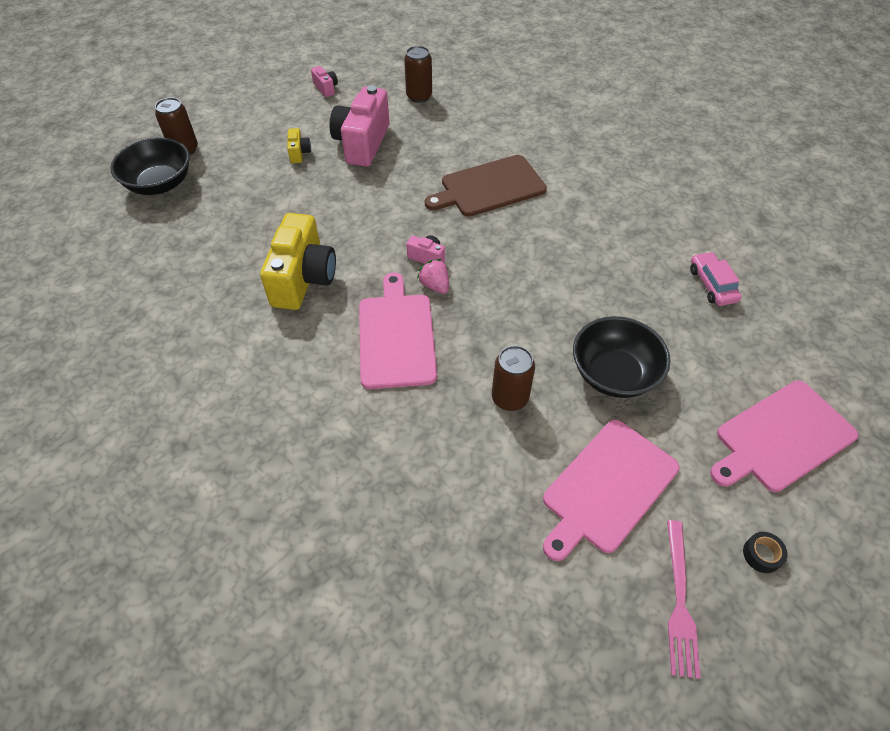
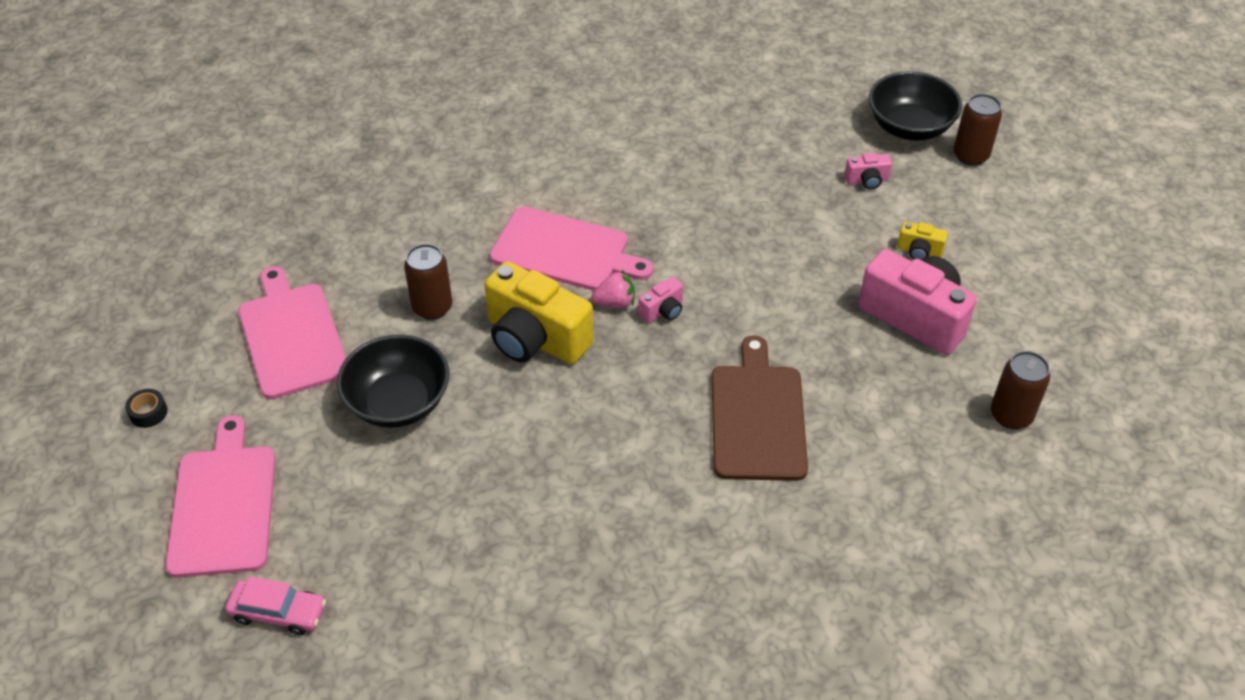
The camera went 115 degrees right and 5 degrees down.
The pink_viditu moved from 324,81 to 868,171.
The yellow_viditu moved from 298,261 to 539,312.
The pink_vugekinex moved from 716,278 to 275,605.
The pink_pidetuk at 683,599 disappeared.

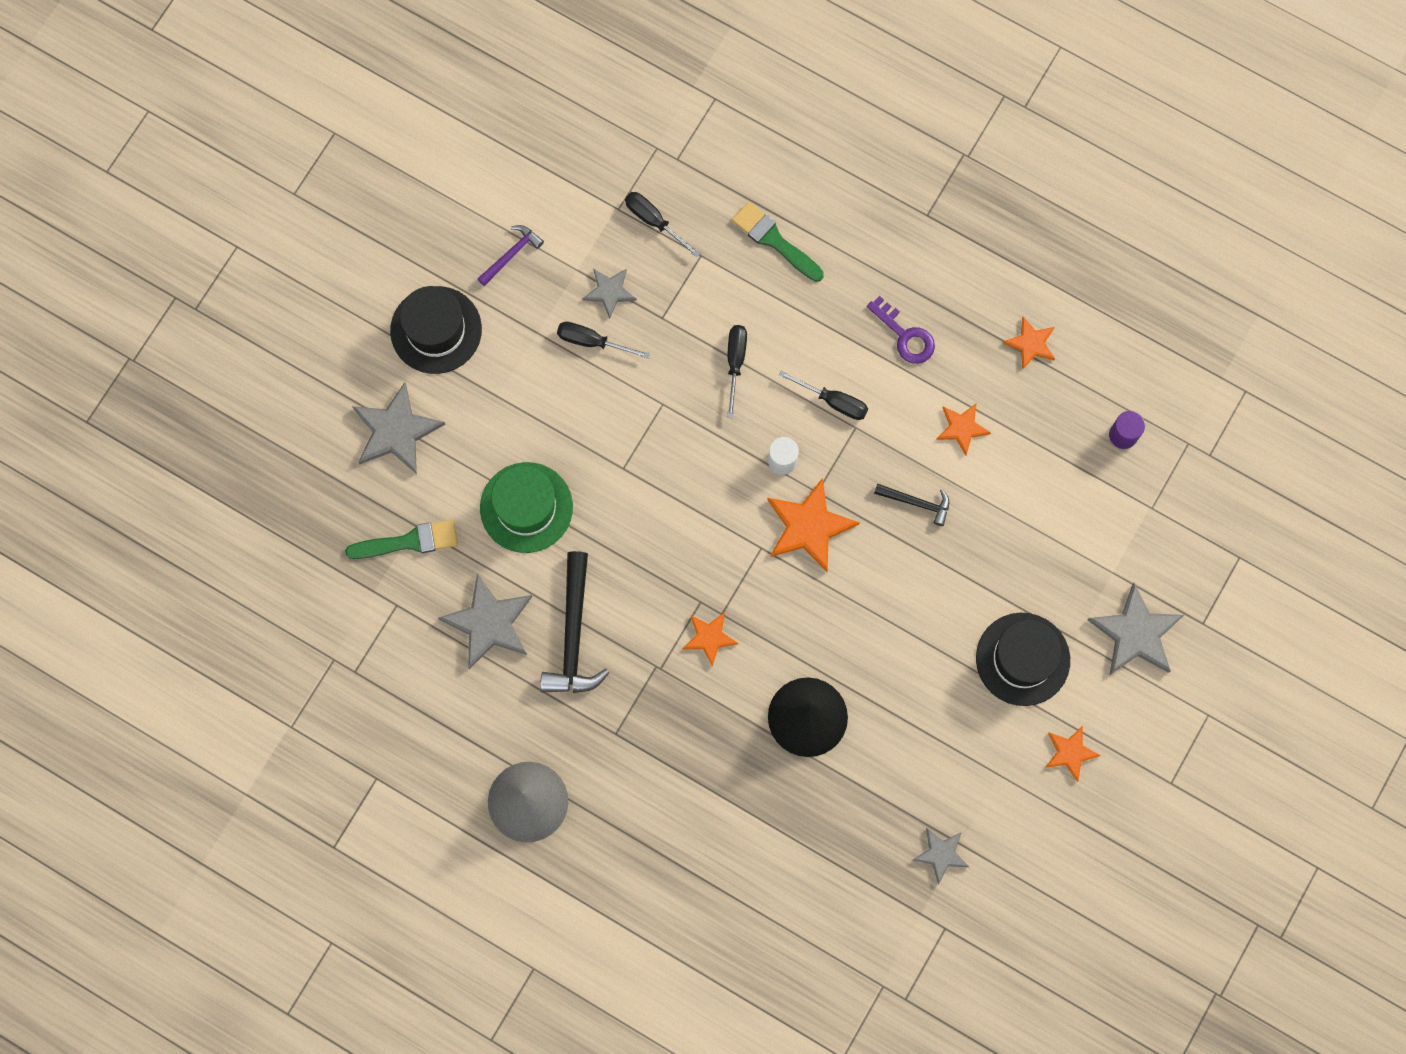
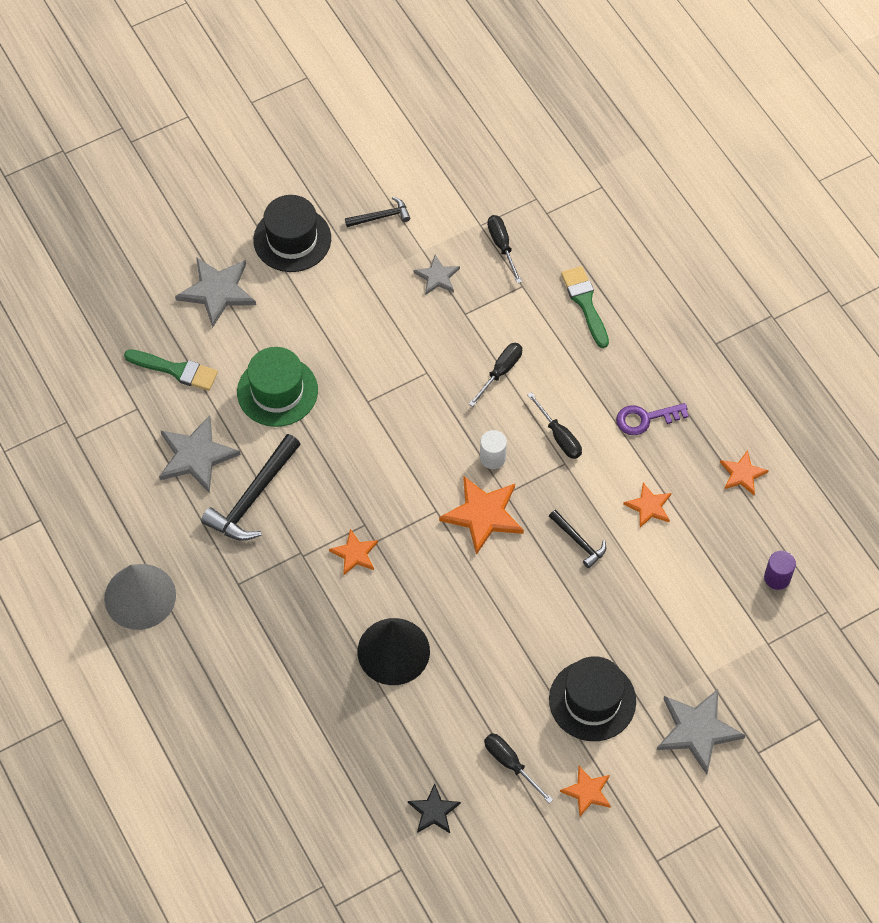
The camera went 30 degrees right and 15 degrees down.
The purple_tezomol at 510,255 became the black_tezomol at 377,212.
The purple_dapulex at 901,330 turned 90 degrees clockwise.
The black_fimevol moved from 603,340 to 518,768.
The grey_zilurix at 941,856 became the black_zilurix at 434,808.

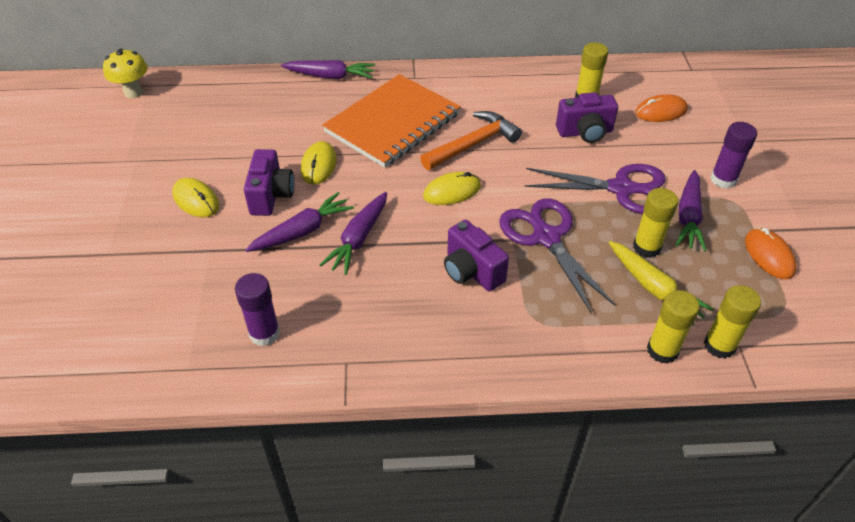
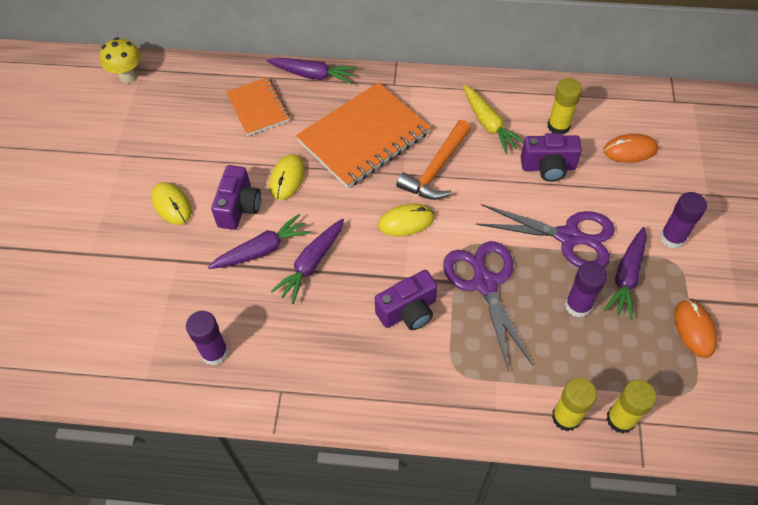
The camera went 10 degrees right and 10 degrees up.
The orange_tezomol at 471,140 turned 150 degrees clockwise.
The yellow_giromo at 655,223 became the purple_giromo at 586,290.
The purple_viditu at 476,255 turned 90 degrees counterclockwise.
The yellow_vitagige moved from 661,283 to 493,119.
The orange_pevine at 258,106 appeared.

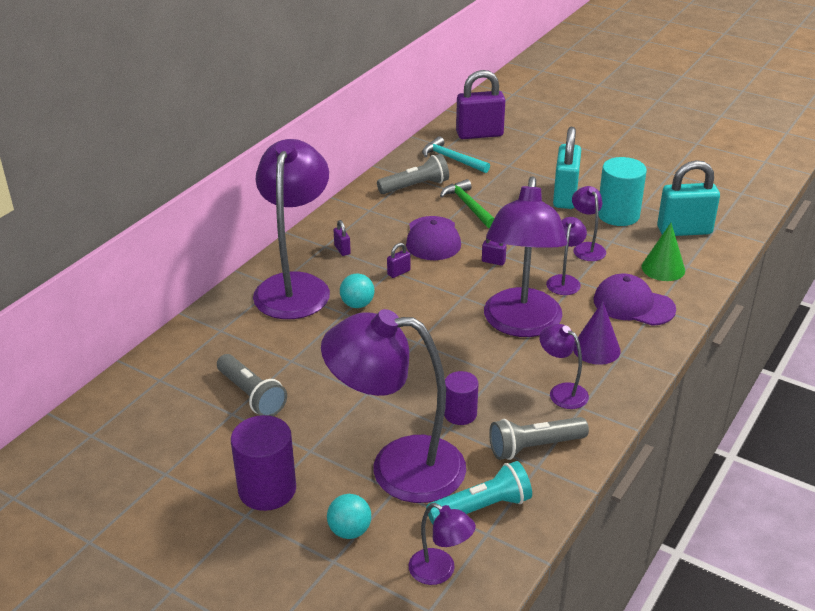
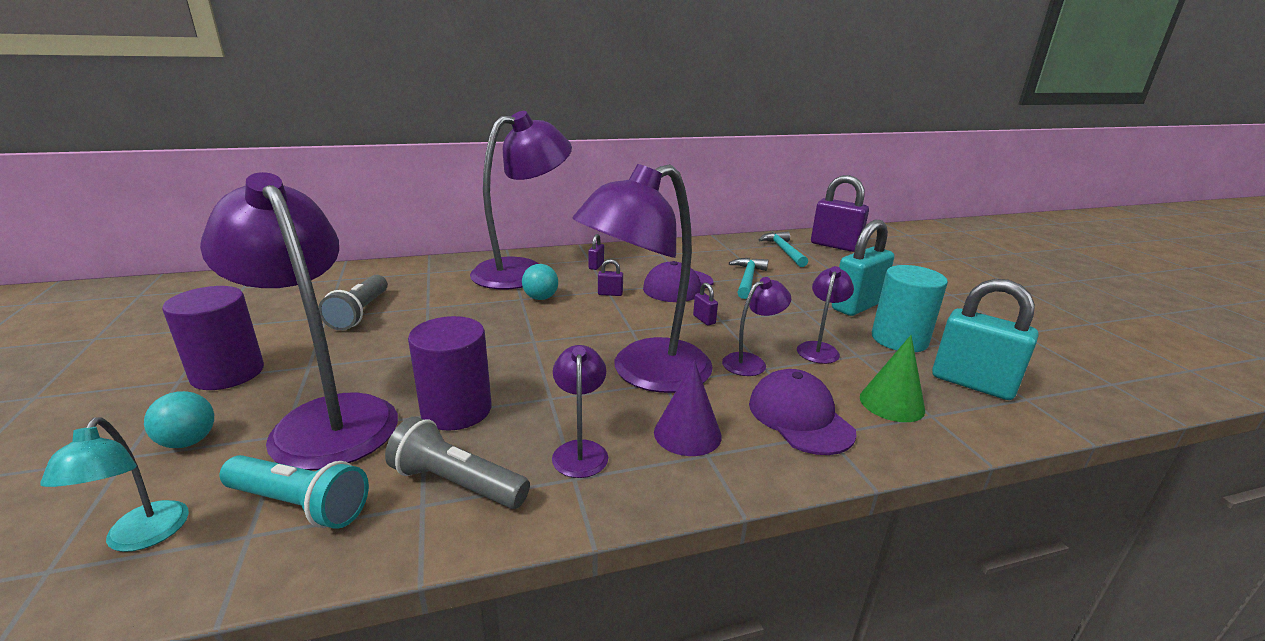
The camera went 40 degrees right and 10 degrees down.
The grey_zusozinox at 413,174 disappeared.
The green_tezomol at 467,203 became the turquoise_tezomol at 748,278.
The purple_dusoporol at 461,398 changed to 1.62 times the size.
The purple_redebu at 442,544 became the turquoise_redebu at 114,484.

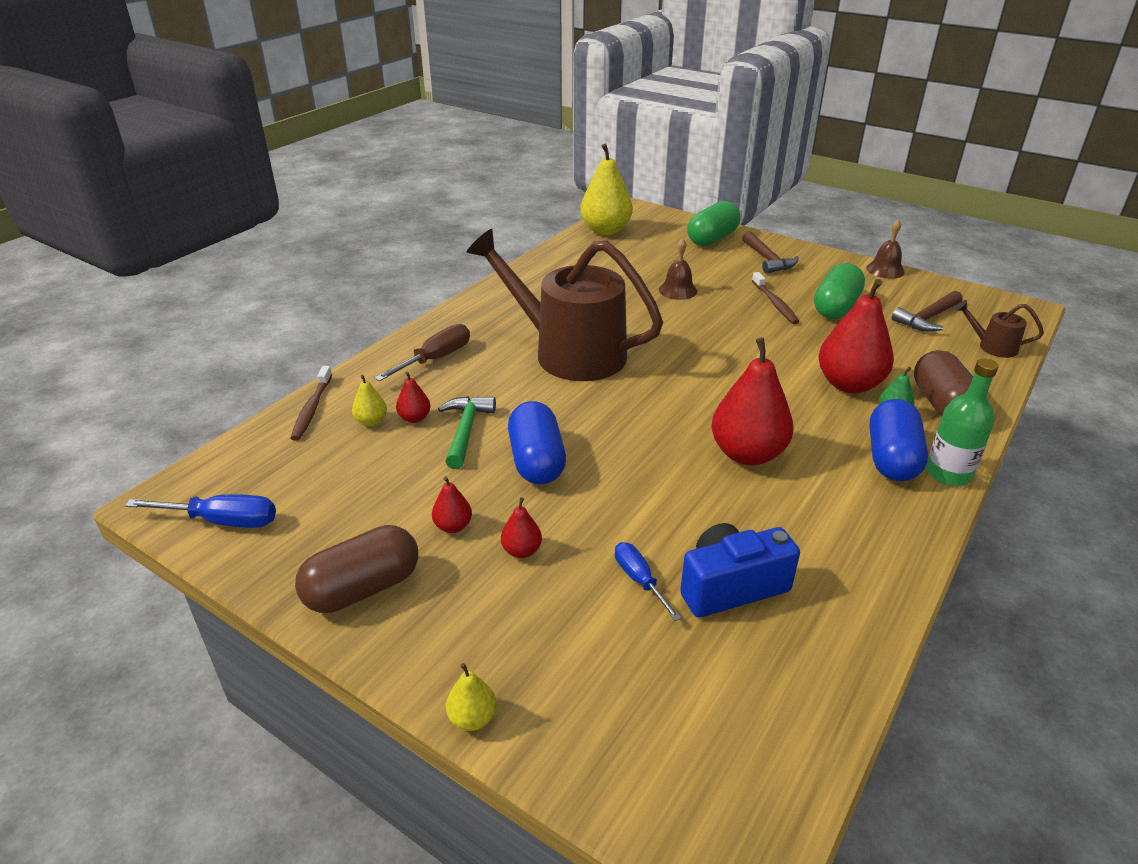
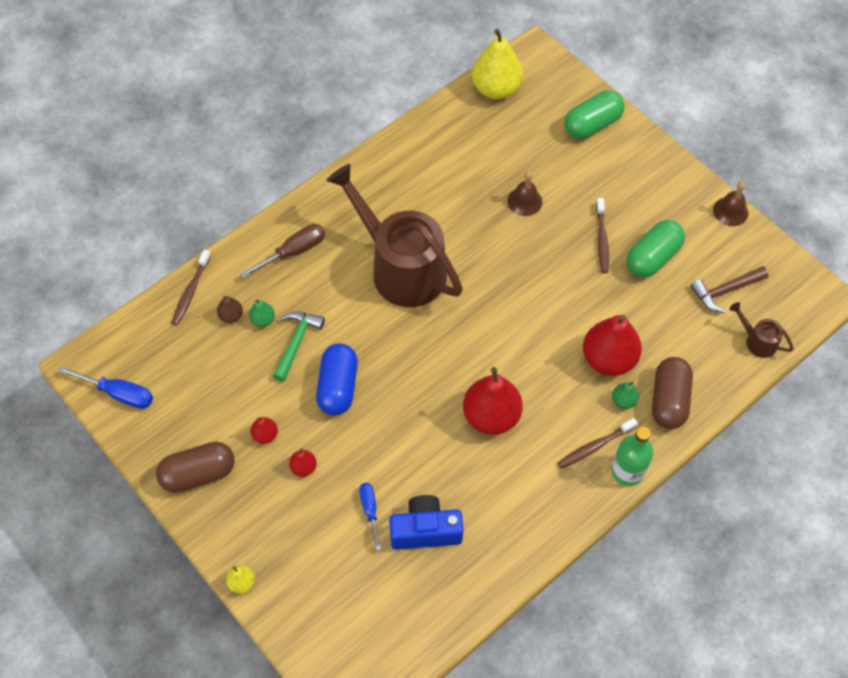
The camera went 15 degrees right and 25 degrees up.
The brown_tezomol at 770,252 disappeared.
The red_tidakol at 413,397 became the green_tidakol at 262,313.
The yellow_tidakol at 369,400 became the brown_tidakol at 230,309.
The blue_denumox at 898,440 was replaced by the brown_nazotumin at 597,443.

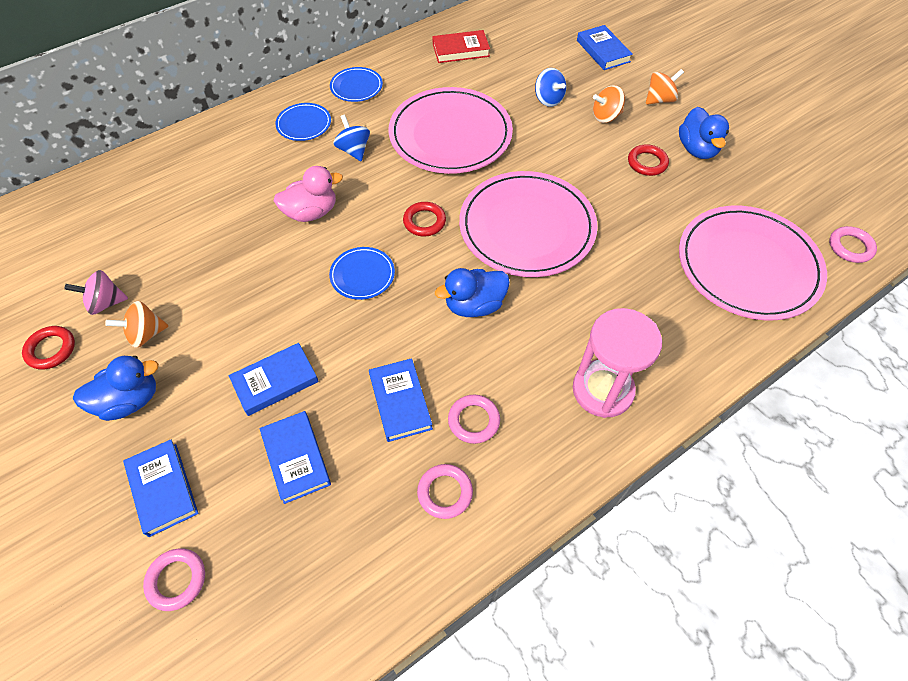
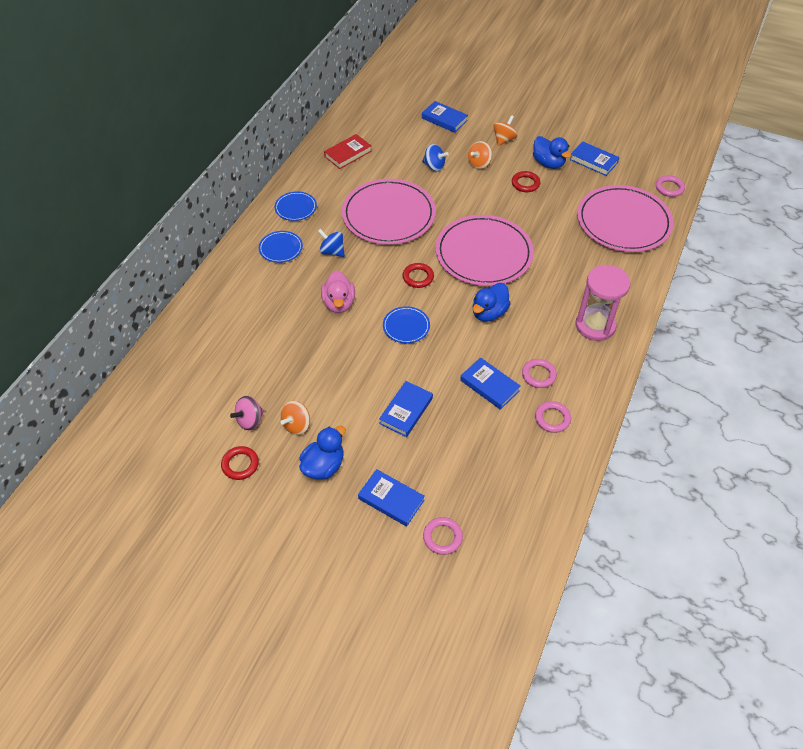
The camera went 30 degrees left and 5 degrees down.
The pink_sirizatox at 308,194 turned 135 degrees clockwise.
The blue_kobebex moved from 295,457 to 594,158.

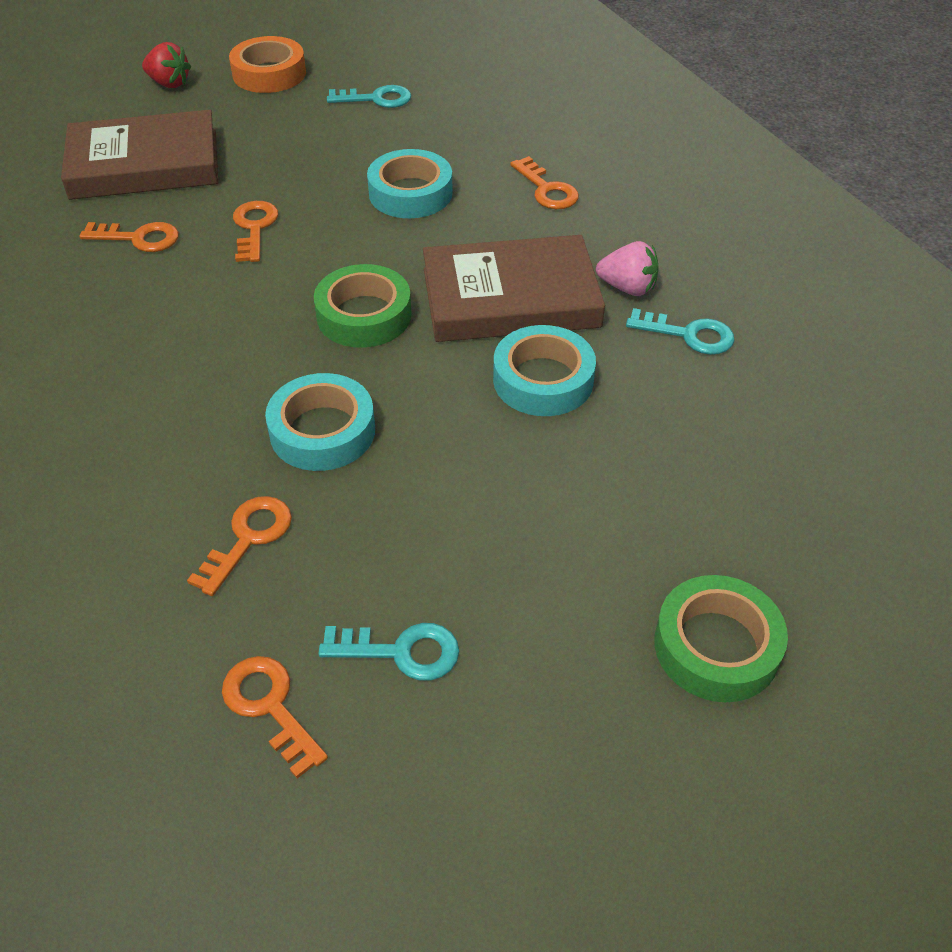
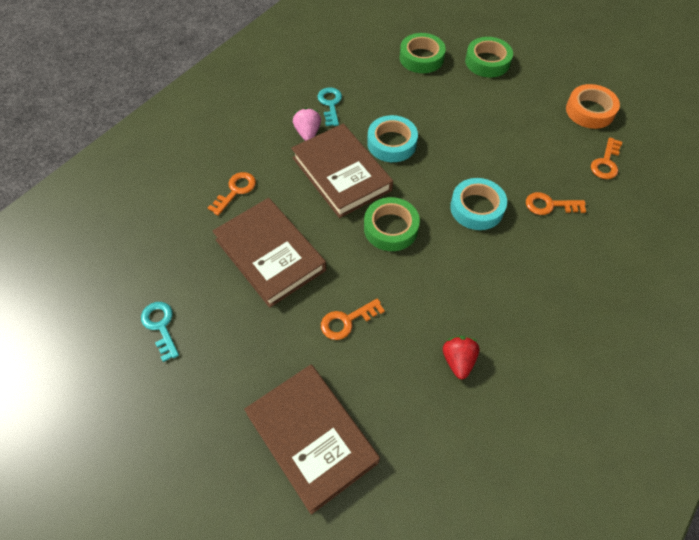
The camera went 115 degrees left and 10 degrees up.
The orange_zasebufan moved from 267,64 to 593,106.
The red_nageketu moved from 166,65 to 461,357.
The turquoise_zasebufan at 410,183 was replaced by the brown_kobebex at 269,253.
The orange_dapulex at 129,237 disappeared.
The turquoise_dapulex at 388,652 disappeared.
The green_zasebufan at 423,53 appeared.

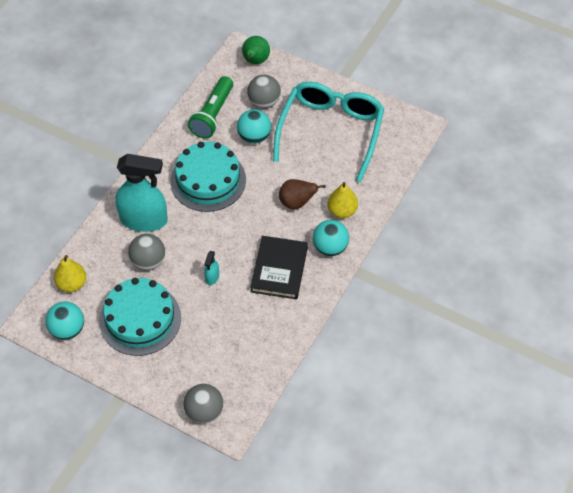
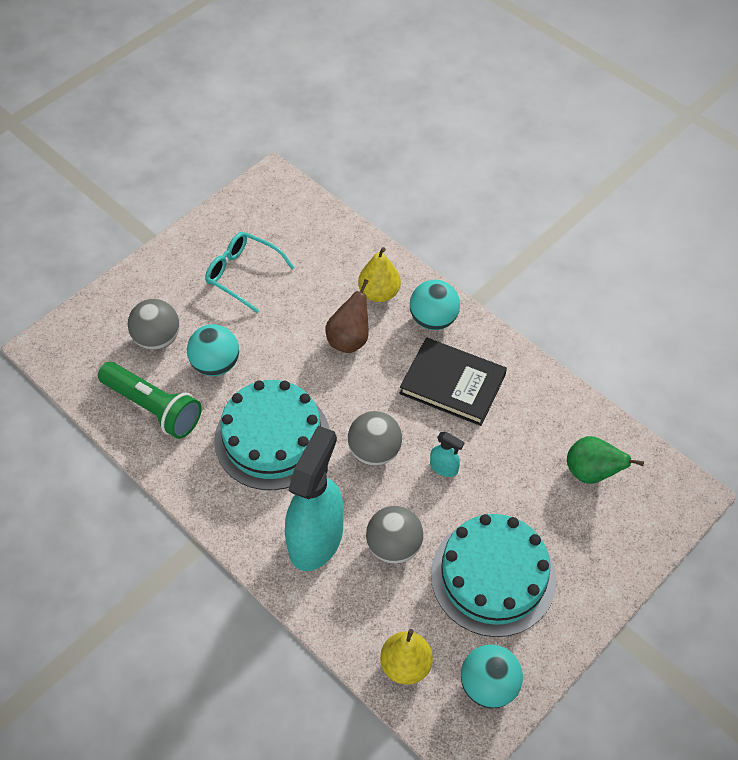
The camera went 75 degrees left and 0 degrees up.
The green_tidakol moved from 256,50 to 605,460.
The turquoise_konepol at 328,132 changed to 0.52 times the size.
The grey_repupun moved from 203,404 to 375,438.

